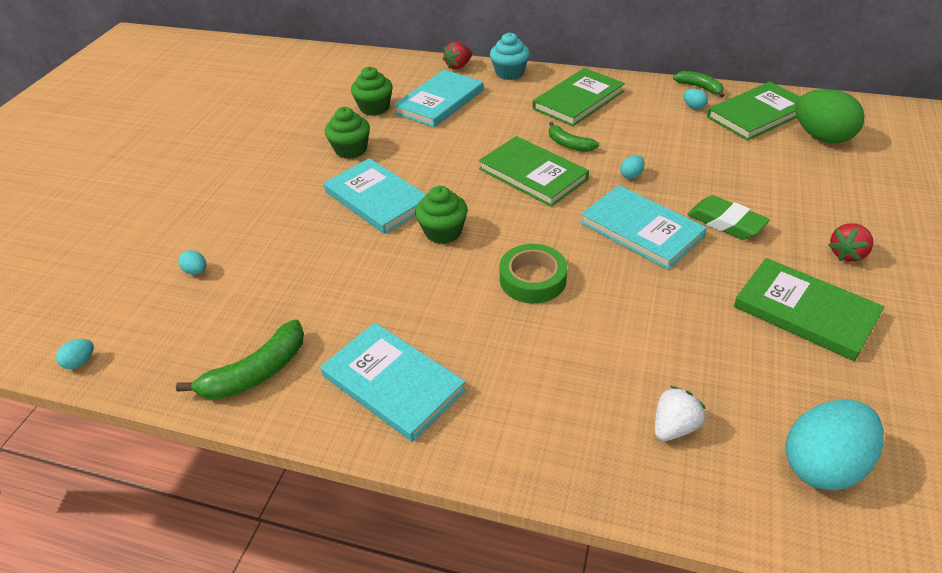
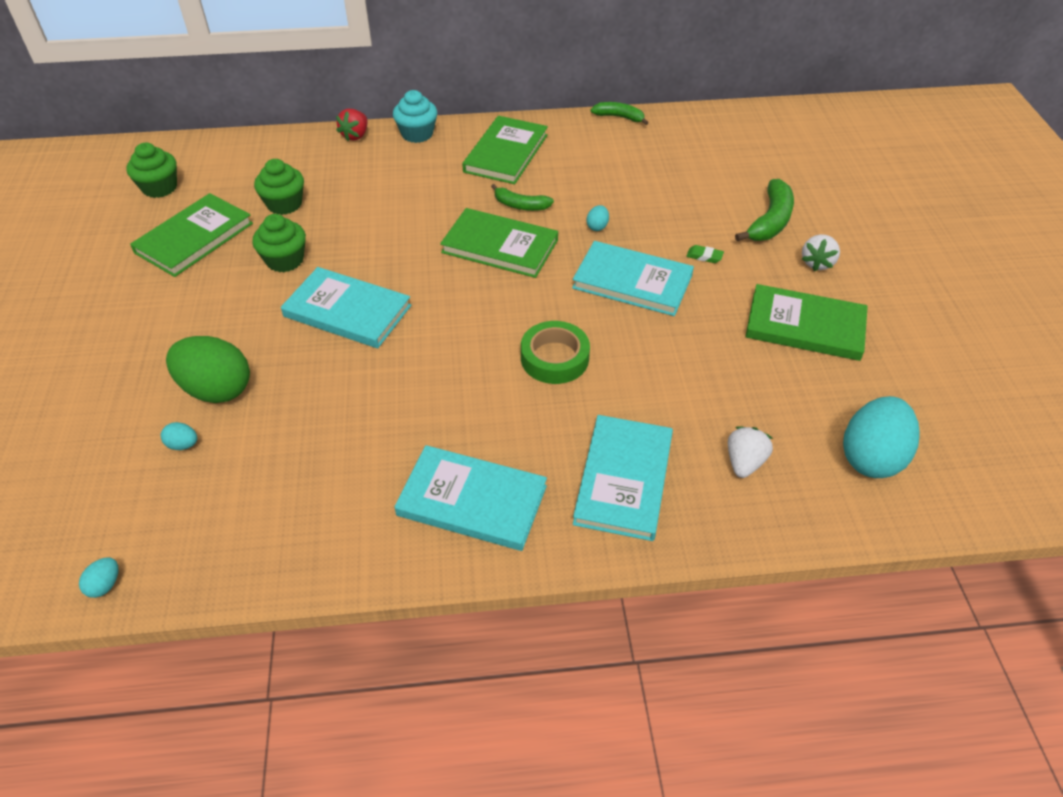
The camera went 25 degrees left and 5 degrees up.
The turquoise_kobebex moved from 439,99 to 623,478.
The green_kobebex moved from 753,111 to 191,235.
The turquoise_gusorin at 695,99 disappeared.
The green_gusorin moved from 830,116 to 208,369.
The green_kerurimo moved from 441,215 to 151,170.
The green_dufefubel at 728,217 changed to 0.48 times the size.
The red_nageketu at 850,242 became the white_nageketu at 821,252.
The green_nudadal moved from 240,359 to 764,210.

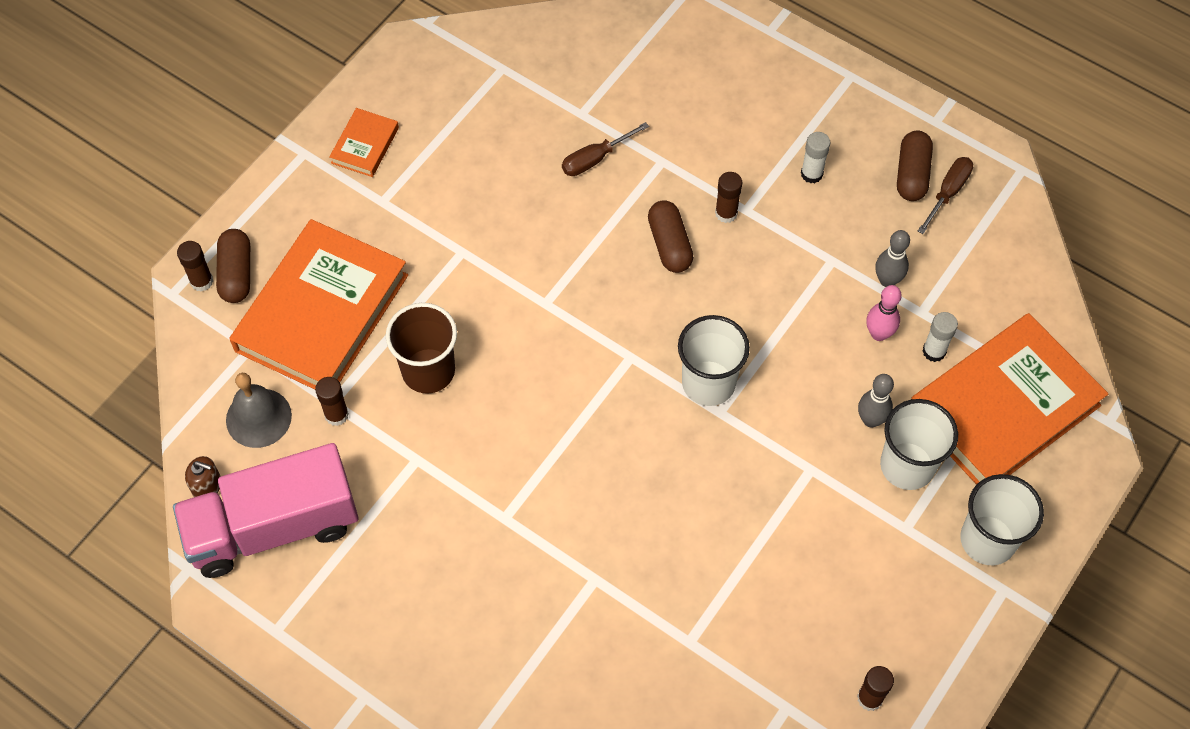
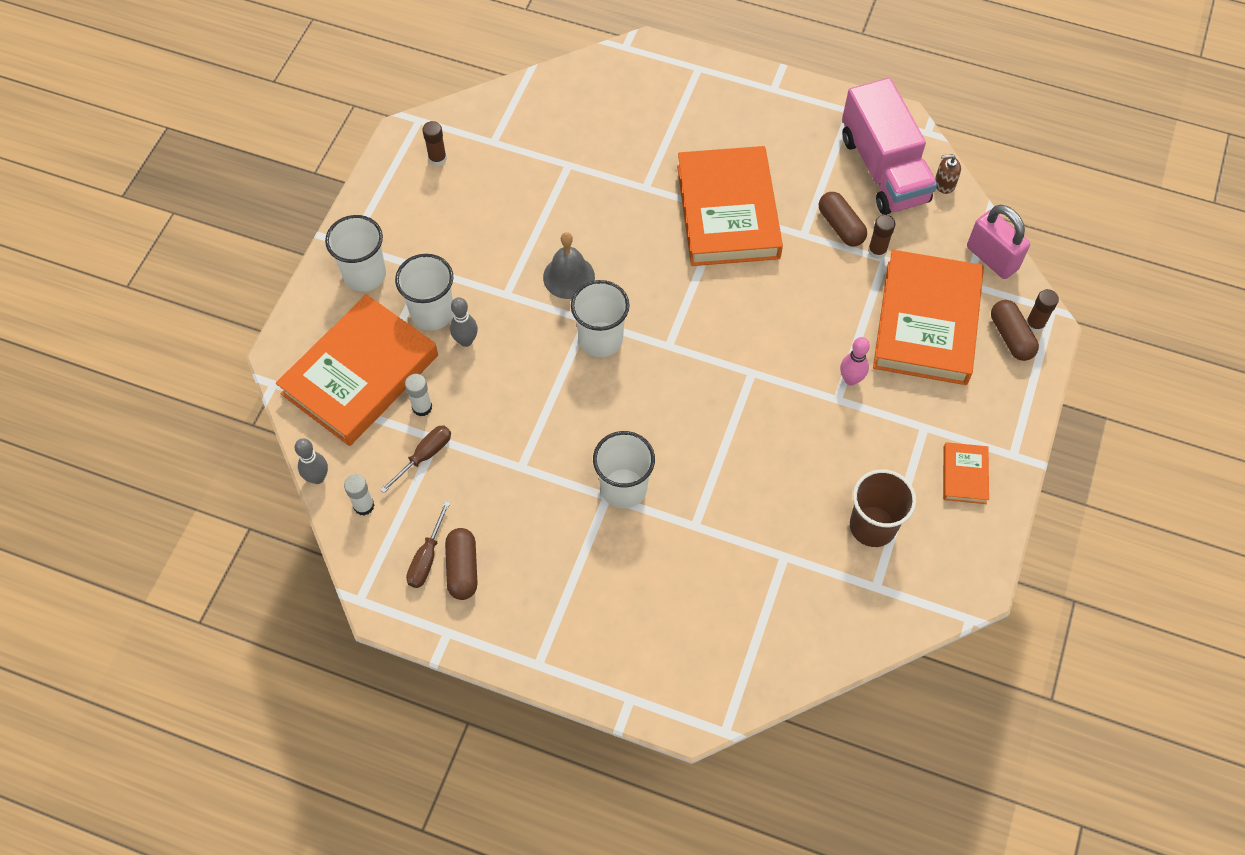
The camera went 165 degrees right and 0 degrees up.
The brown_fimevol moved from 605,149 to 415,459.
The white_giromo moved from 815,157 to 359,494.
The brown_giromo at 728,197 was replaced by the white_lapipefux at 624,470.
The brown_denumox moved from 670,236 to 843,219.
The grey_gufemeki moved from 892,258 to 311,461.
The pink_gufemeki moved from 884,313 to 855,361.
The brown_lapipefux moved from 421,348 to 883,508.
The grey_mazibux moved from 259,410 to 569,265.
The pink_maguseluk at 266,510 turned 105 degrees clockwise.
The orange_kobebex at 730,206 appeared.
The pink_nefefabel at 998,242 appeared.

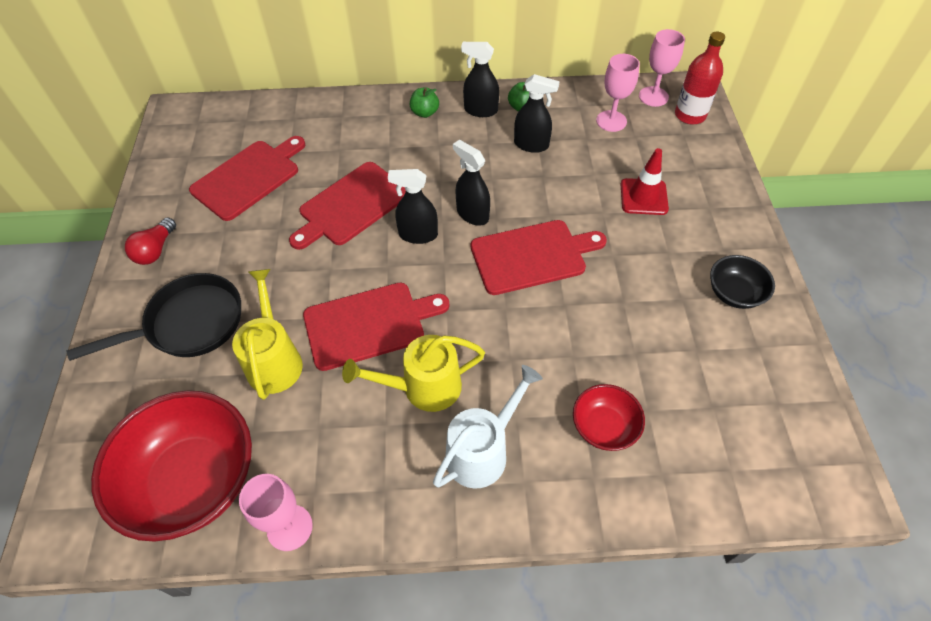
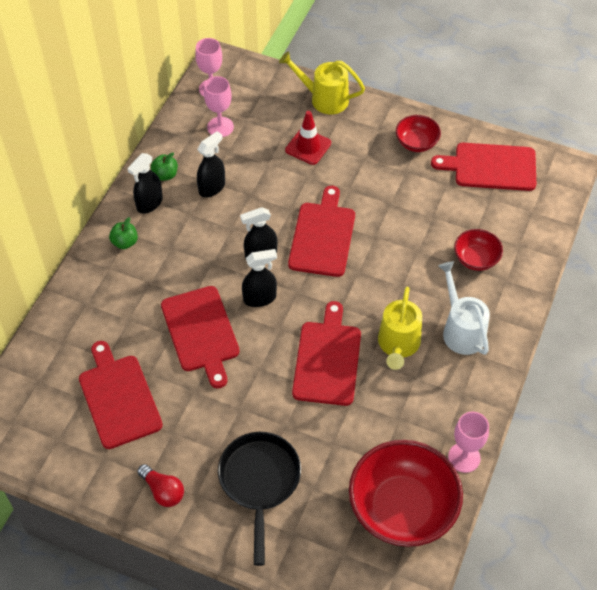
The camera went 65 degrees left and 0 degrees up.
The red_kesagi at 700,78 disappeared.
The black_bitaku at 413,206 turned 135 degrees counterclockwise.
The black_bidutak at 742,282 became the red_bidutak at 418,133.
The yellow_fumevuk moved from 267,334 to 322,82.
The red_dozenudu at 483,167 appeared.

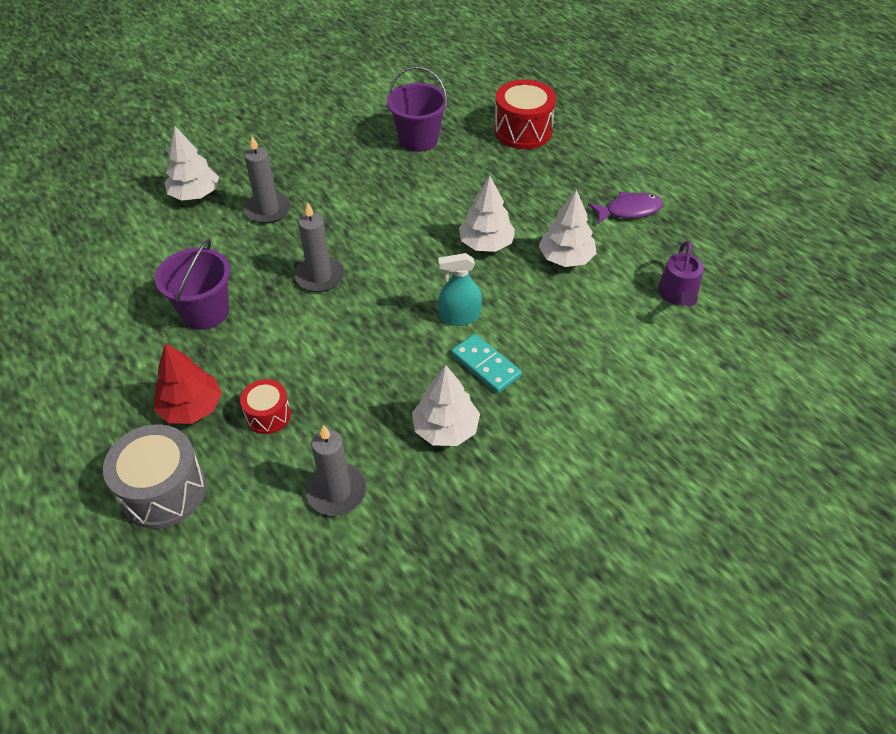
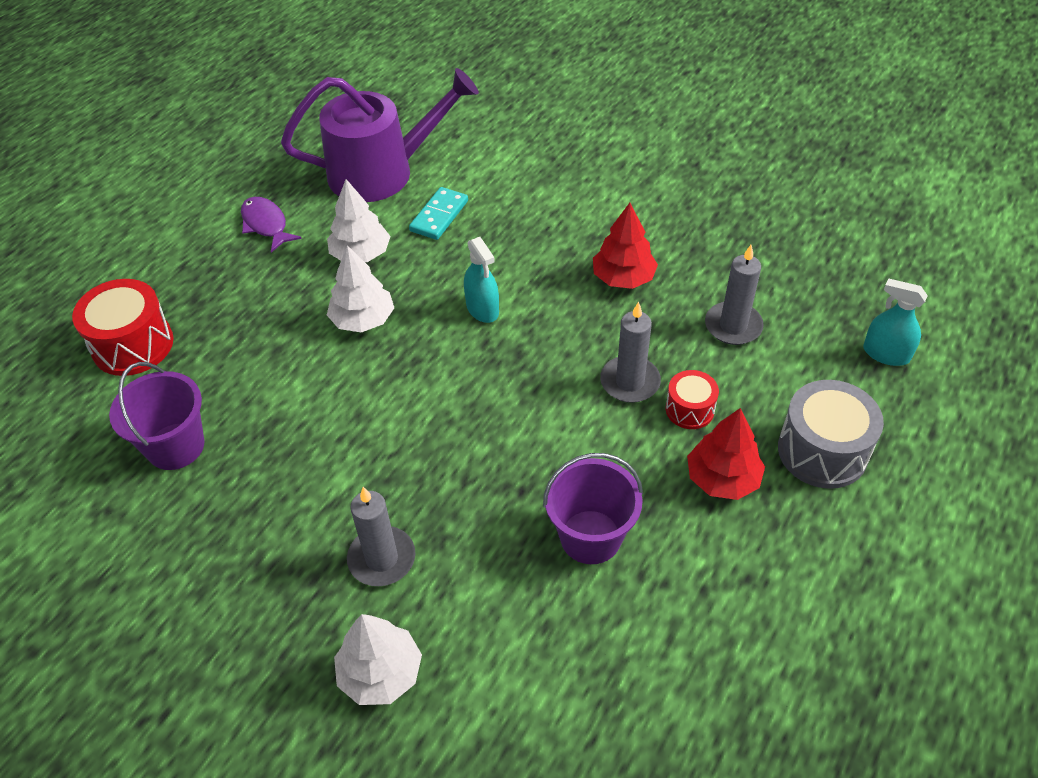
The camera went 110 degrees left and 0 degrees up.
The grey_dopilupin moved from 319,247 to 630,352.
The purple_fumevuk at 681,273 changed to 2.11 times the size.
The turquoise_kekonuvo moved from 486,363 to 438,213.
The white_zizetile at 446,405 became the red_zizetile at 625,246.
The turquoise_bitaku at 895,322 appeared.

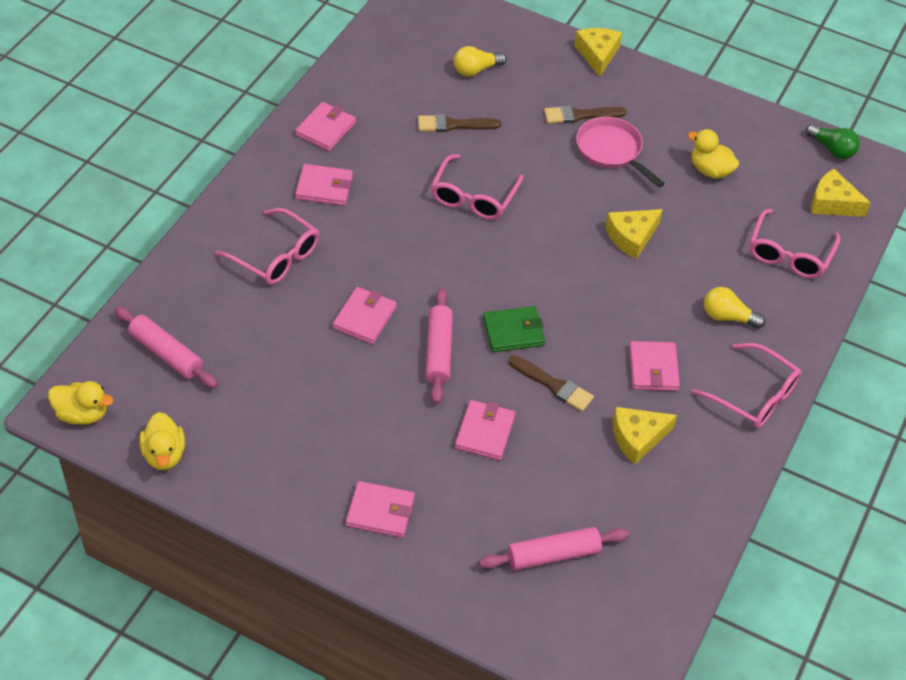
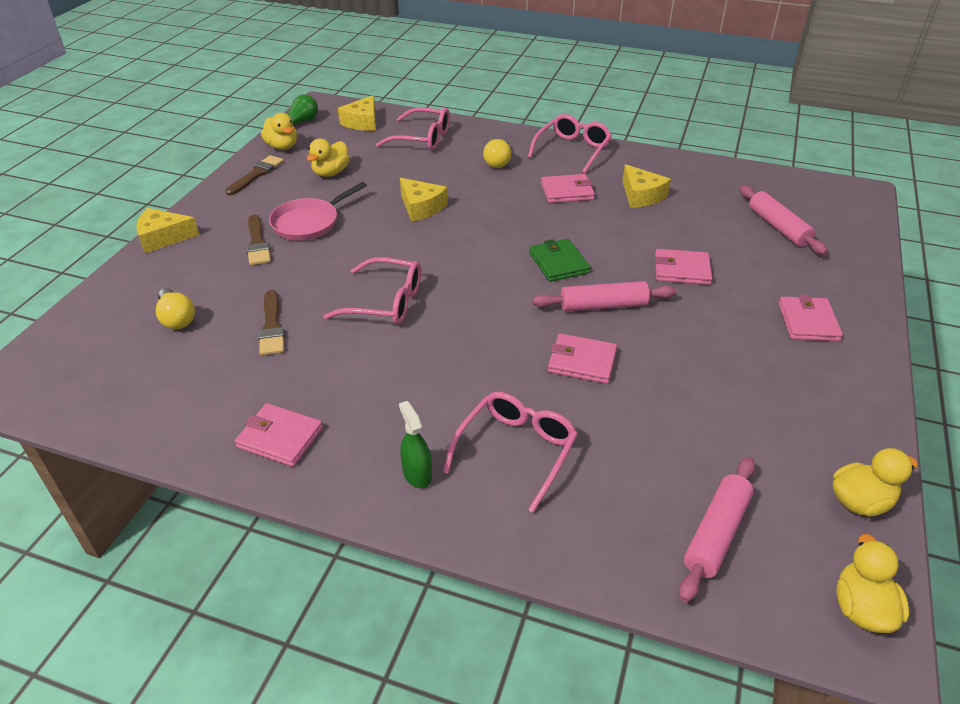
The camera went 95 degrees left and 10 degrees down.
The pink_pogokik at 324,185 disappeared.
The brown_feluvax moved from 551,383 to 254,175.
The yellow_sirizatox at 279,131 appeared.
The green_bitaku at 415,444 appeared.

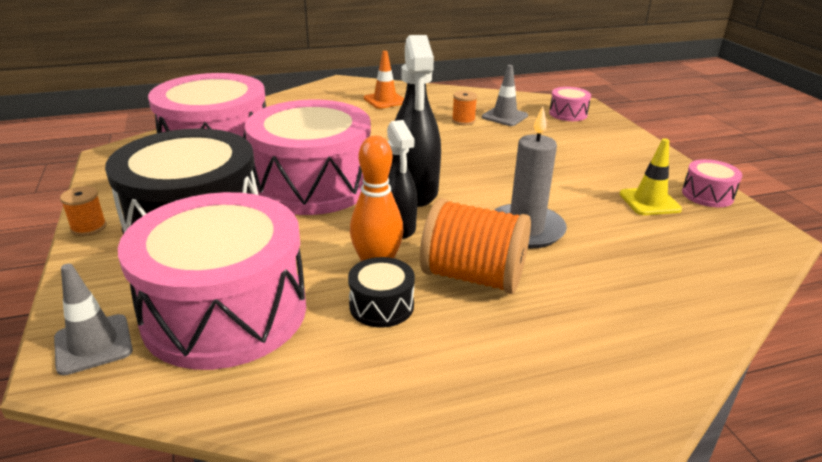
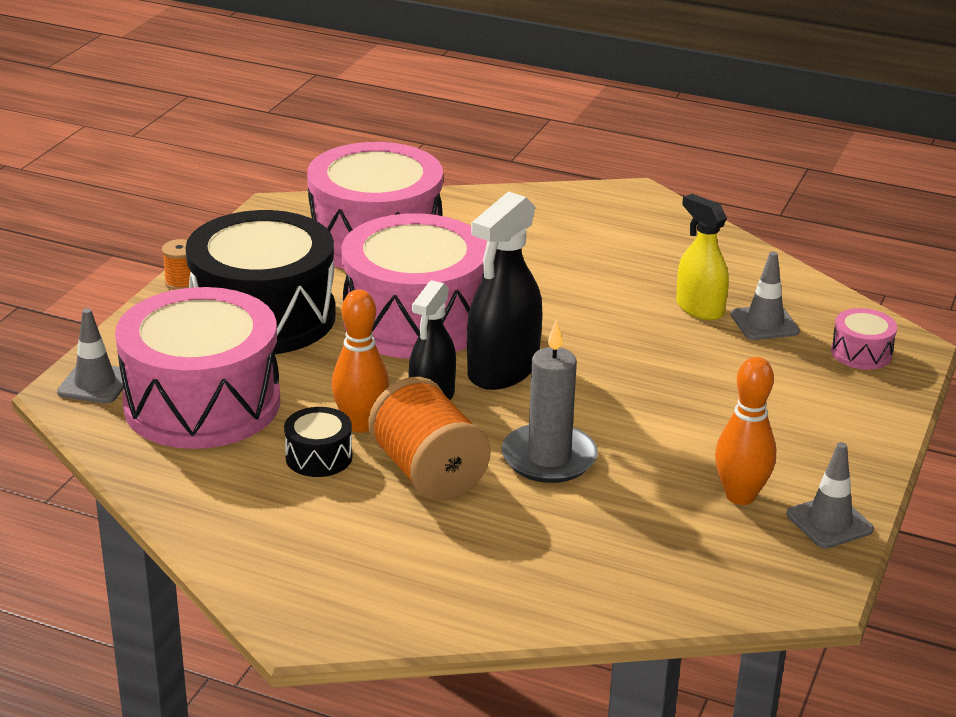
The camera went 40 degrees right and 0 degrees up.
The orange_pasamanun at 384,80 disappeared.
The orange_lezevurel at 464,108 was replaced by the yellow_bitaku at 702,257.
The yellow_pasamanun at 650,176 was replaced by the orange_gufemeki at 745,431.
The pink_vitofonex at 712,183 was replaced by the grey_pasamanun at 830,495.

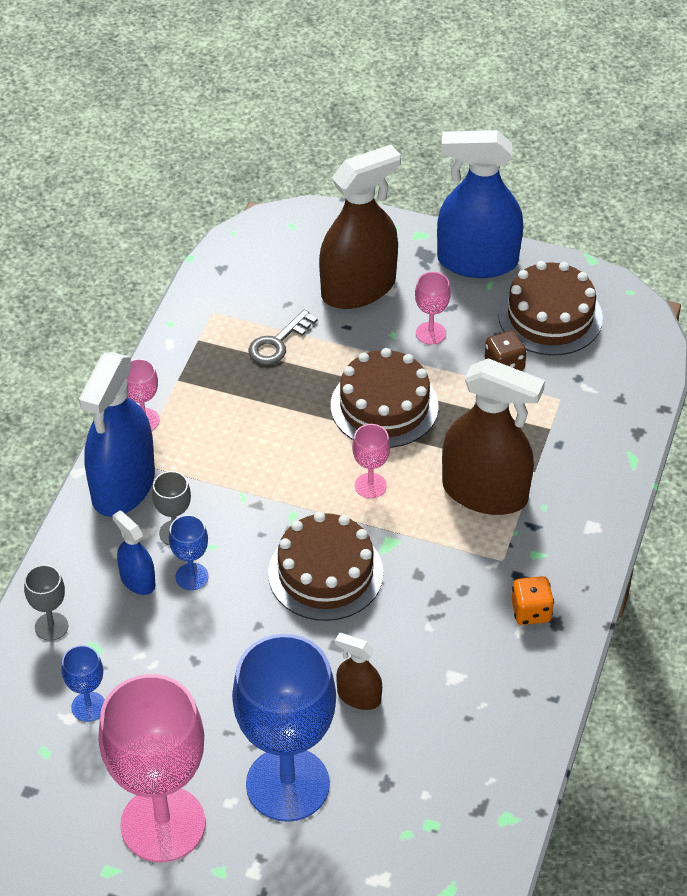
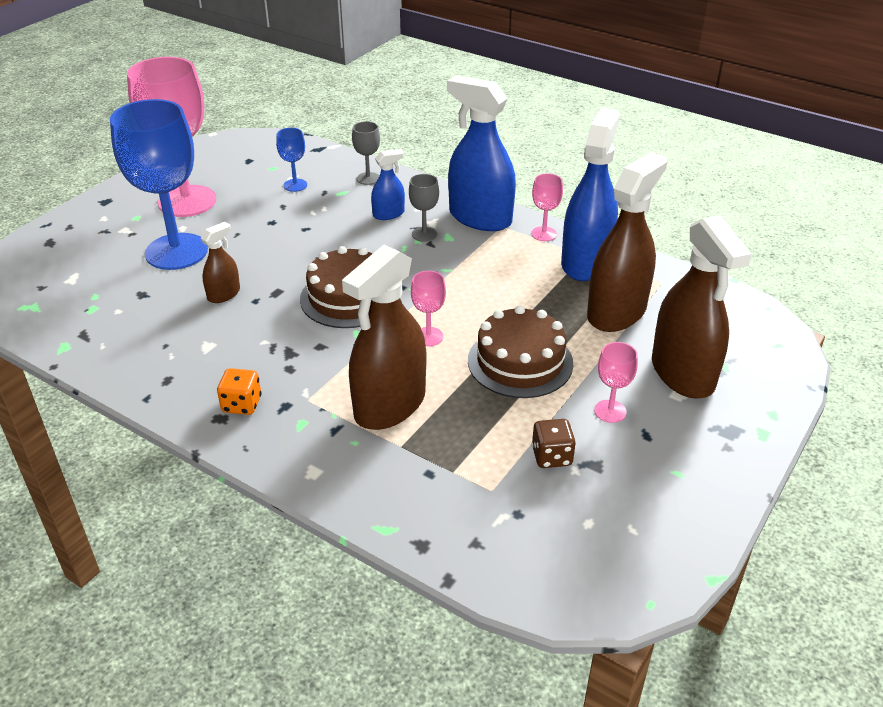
The camera went 105 degrees right and 10 degrees down.
The blue_bitaku moved from 480,204 to 590,194.
The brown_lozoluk at 550,308 disappeared.
The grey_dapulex at 282,337 was replaced by the brown_bitaku at 627,242.
The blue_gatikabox at 188,552 disappeared.

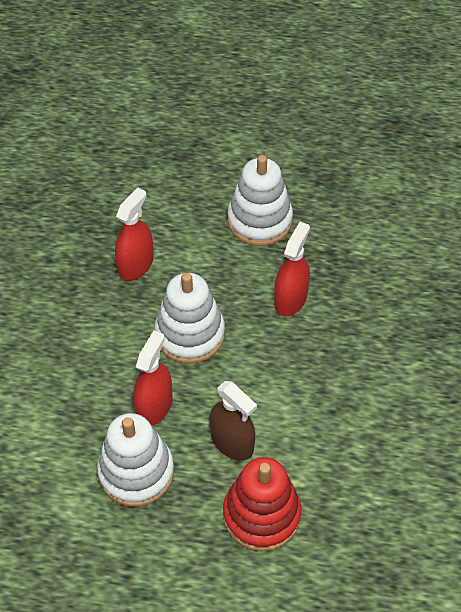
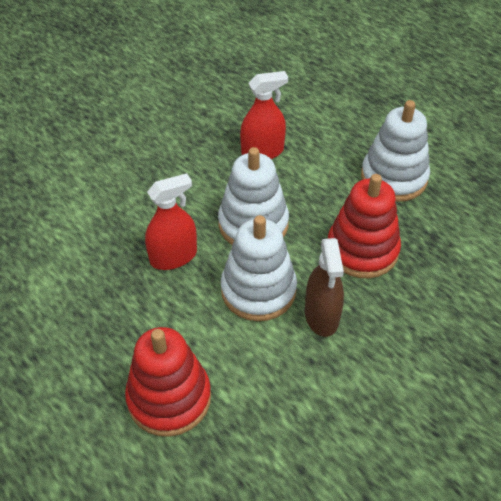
The camera went 40 degrees right and 5 degrees down.
The red_bitaku at 292,269 was replaced by the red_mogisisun at 364,226.
The brown_bitaku moved from 233,421 to 324,287.
The white_mogisisun moved from 135,460 to 259,268.

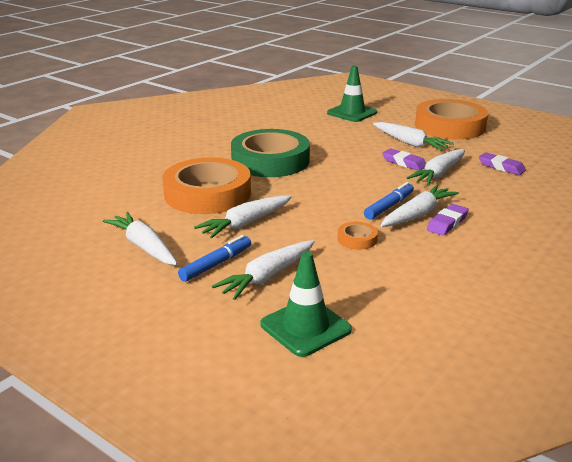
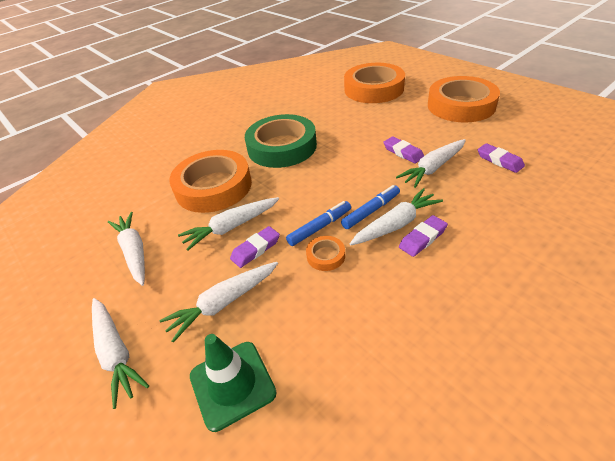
The camera went 15 degrees right and 15 degrees up.
The green_pasamanun at 352,94 was replaced by the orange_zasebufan at 374,83.
The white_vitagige moved from 413,136 to 120,353.
The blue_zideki moved from 214,258 to 318,223.
The purple_dufefubel at 255,247 appeared.

